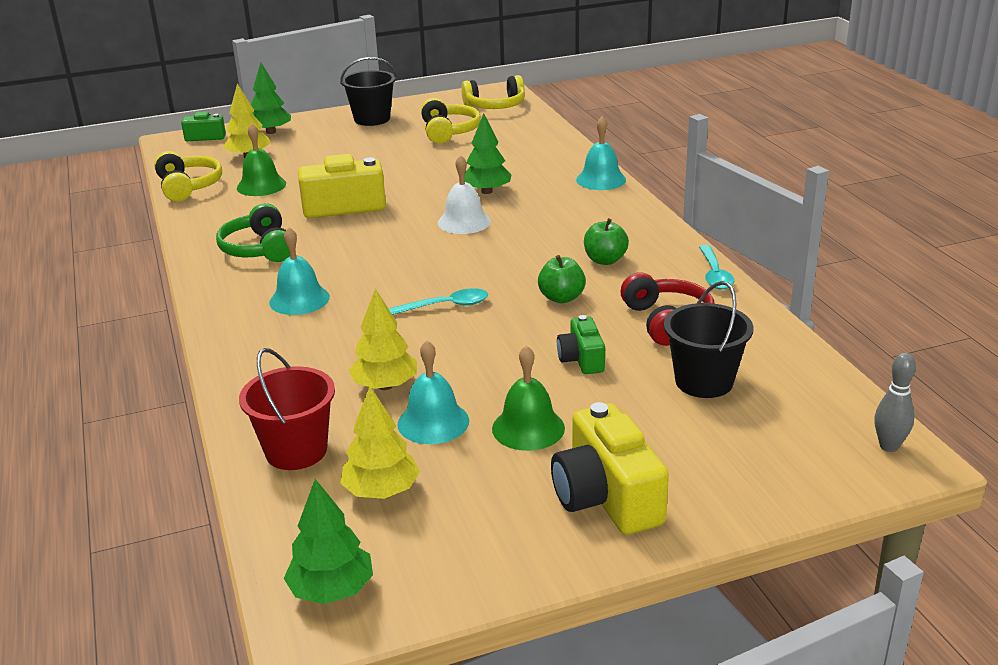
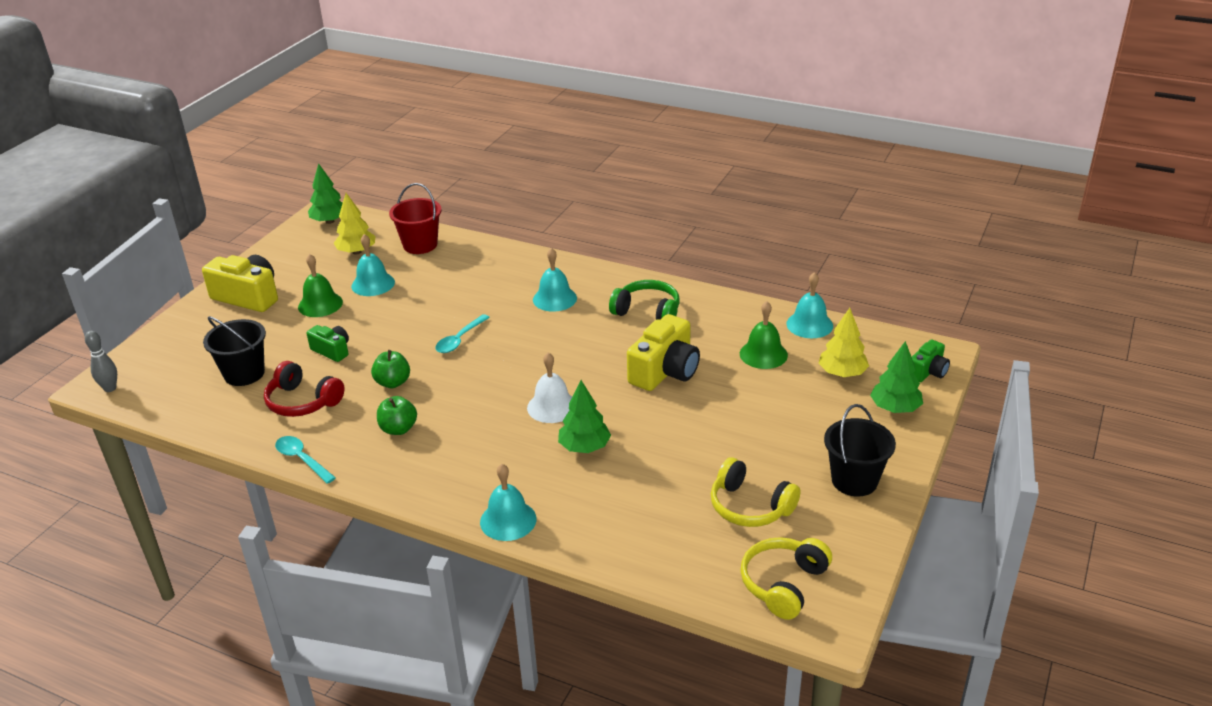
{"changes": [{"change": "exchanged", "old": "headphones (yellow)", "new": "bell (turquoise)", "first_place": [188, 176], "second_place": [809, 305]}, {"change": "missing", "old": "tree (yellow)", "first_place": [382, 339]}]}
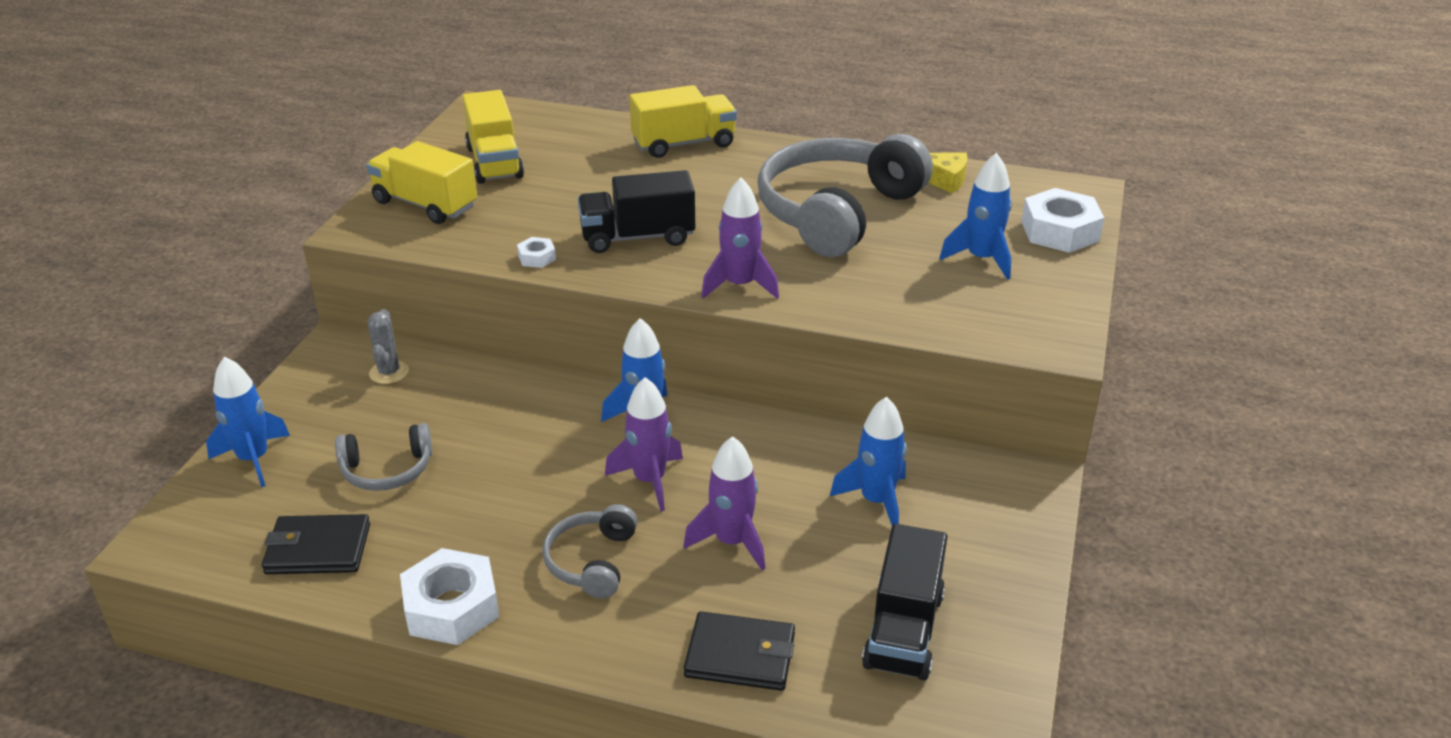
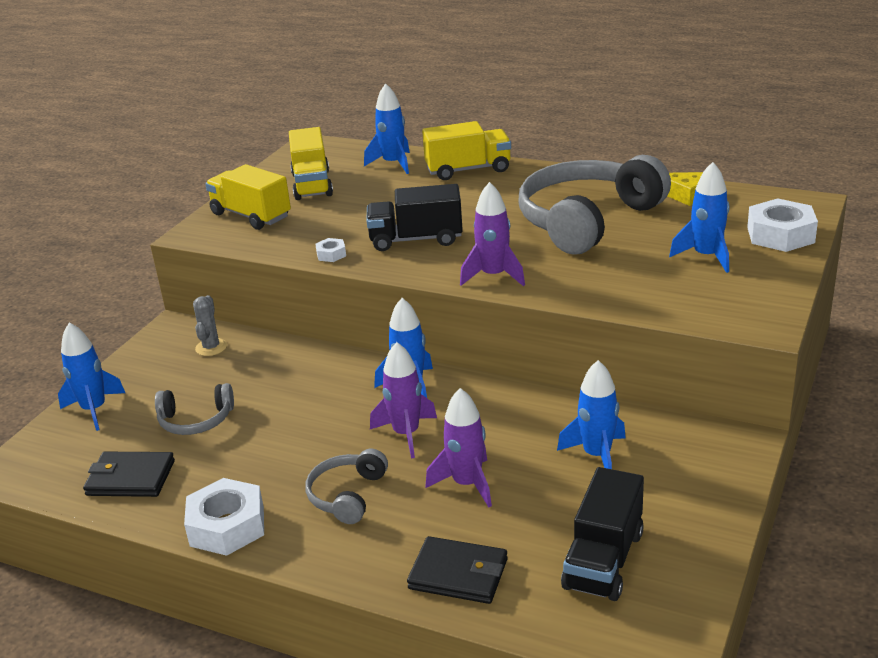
{"changes": [{"change": "appeared", "new": "rocket (blue)", "second_place": [387, 128]}]}
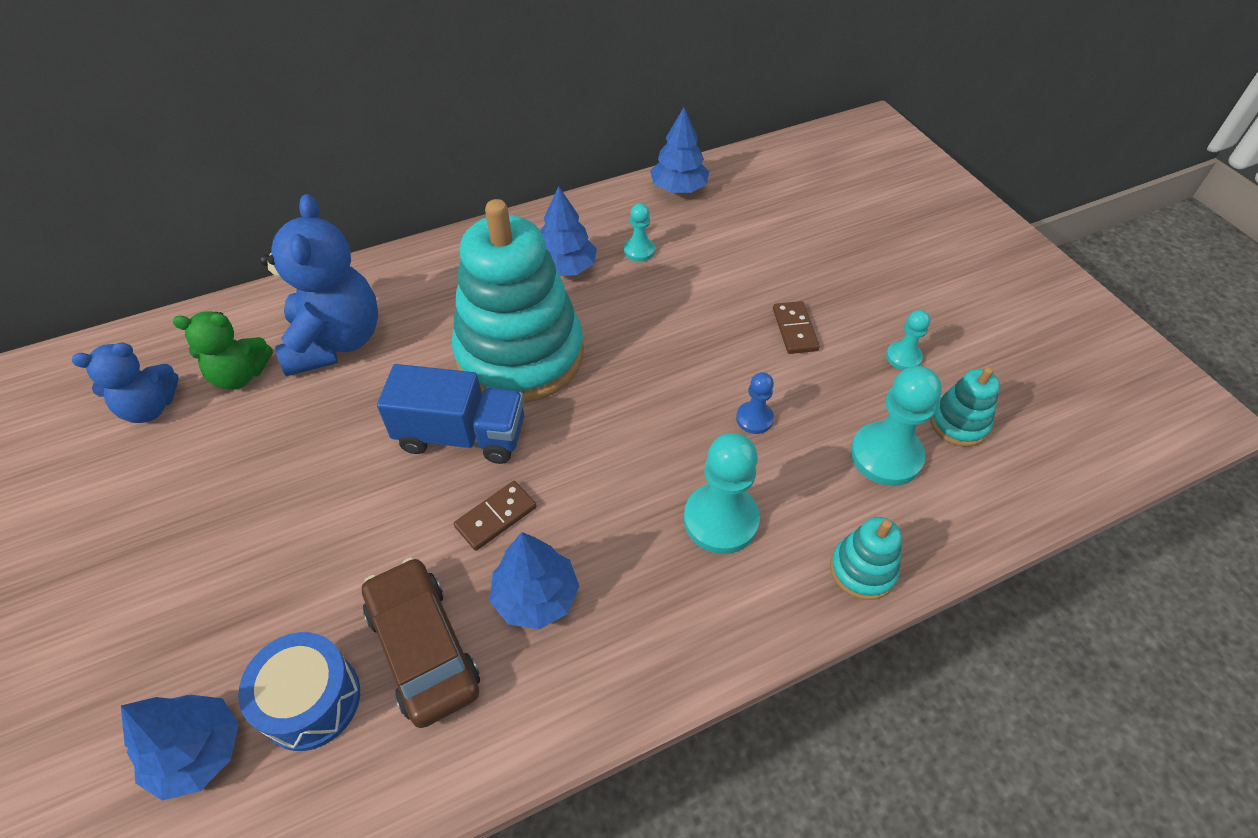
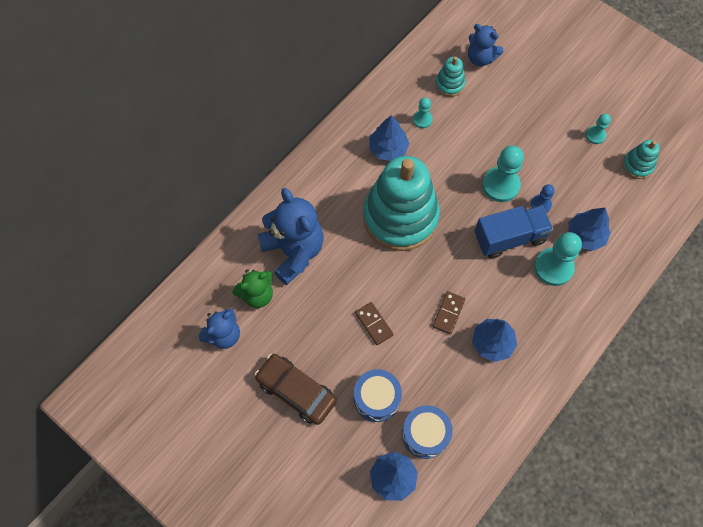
{"changes": [{"change": "relocated", "old": "car (brown)", "first_place": [421, 642], "second_place": [296, 389]}, {"change": "relocated", "old": "truck (blue)", "first_place": [450, 414], "second_place": [513, 232]}, {"change": "relocated", "old": "tree (blue)", "first_place": [679, 150], "second_place": [589, 229]}, {"change": "relocated", "old": "domino (brown)", "first_place": [796, 327], "second_place": [374, 323]}, {"change": "relocated", "old": "stacking toy (turquoise)", "first_place": [866, 558], "second_place": [450, 76]}, {"change": "relocated", "old": "pawn (turquoise)", "first_place": [896, 426], "second_place": [503, 173]}, {"change": "appeared", "new": "drum (blue)", "second_place": [378, 395]}, {"change": "appeared", "new": "teddy bear (blue)", "second_place": [485, 45]}]}
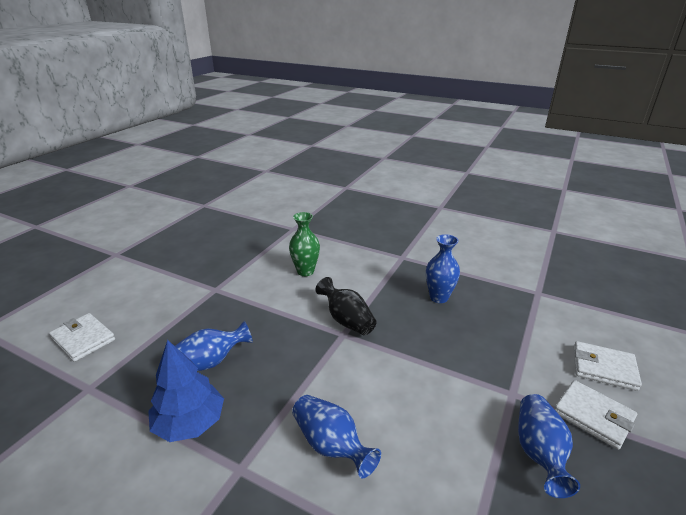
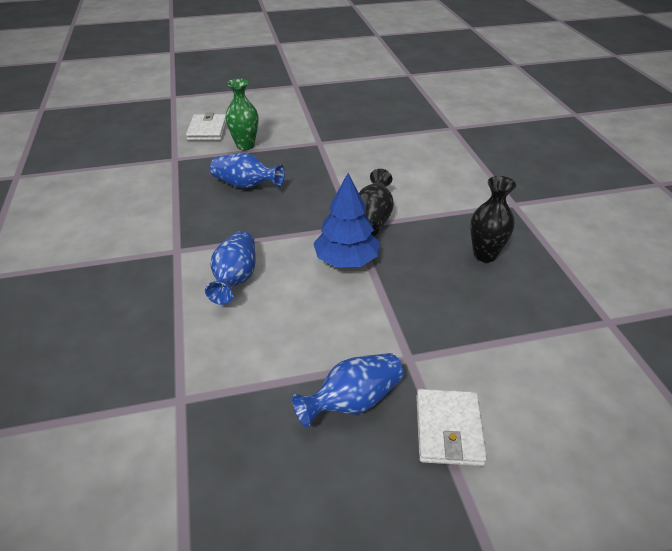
{"changes": [{"change": "relocated", "old": "tree (blue)", "first_place": [186, 391], "second_place": [346, 220]}, {"change": "relocated", "old": "vase (green)", "first_place": [304, 244], "second_place": [242, 114]}, {"change": "colour", "old": "vase (blue)", "new": "vase (black)", "first_place": [443, 268], "second_place": [493, 219]}, {"change": "missing", "old": "wallet (white)", "first_place": [608, 366]}]}
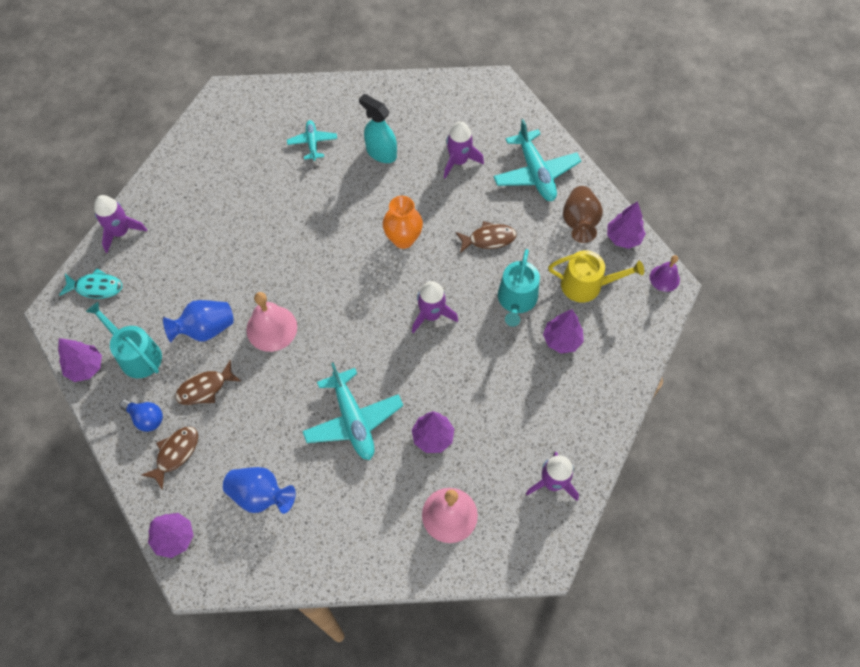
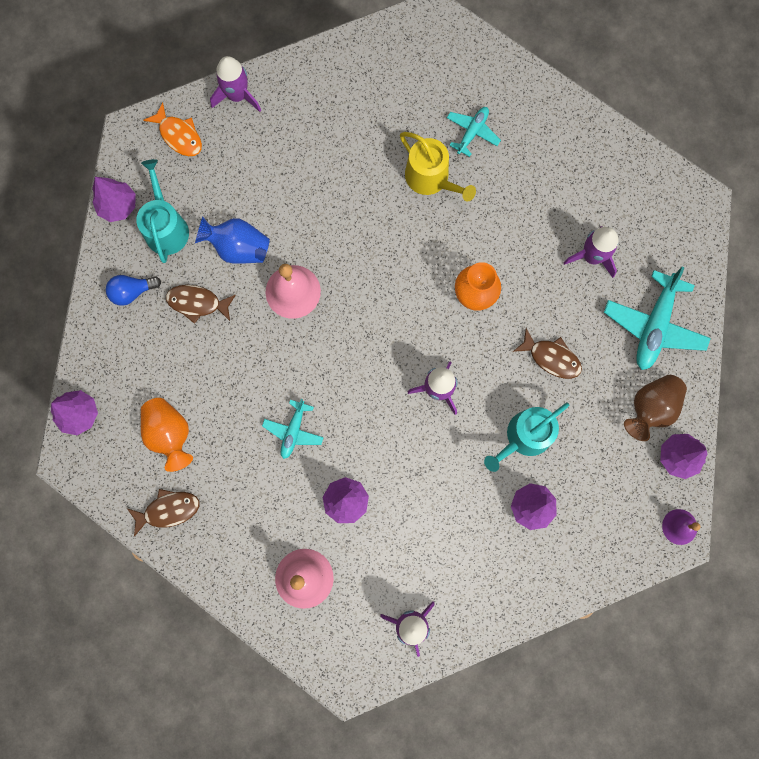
{"changes": [{"change": "colour", "old": "fish (turquoise)", "new": "fish (orange)", "first_place": [90, 283], "second_place": [173, 129]}, {"change": "spun", "old": "light bulb (blue)", "first_place": [141, 415], "second_place": [133, 290], "degrees": 90}, {"change": "relocated", "old": "fish (brown)", "first_place": [170, 457], "second_place": [163, 512]}, {"change": "colour", "old": "vase (blue)", "new": "vase (orange)", "first_place": [259, 490], "second_place": [167, 435]}, {"change": "size", "old": "plane (turquoise)", "first_place": [352, 411], "second_place": [293, 429], "factor": 0.57}, {"change": "missing", "old": "spray bottle (turquoise)", "first_place": [378, 128]}, {"change": "relocated", "old": "watering can (yellow)", "first_place": [596, 276], "second_place": [438, 166]}]}
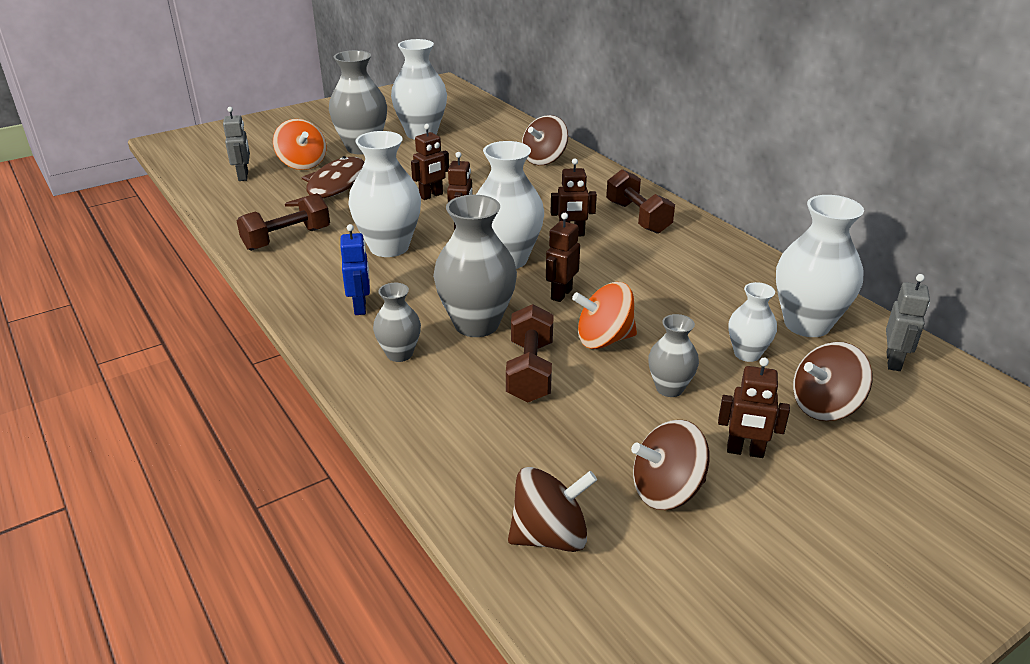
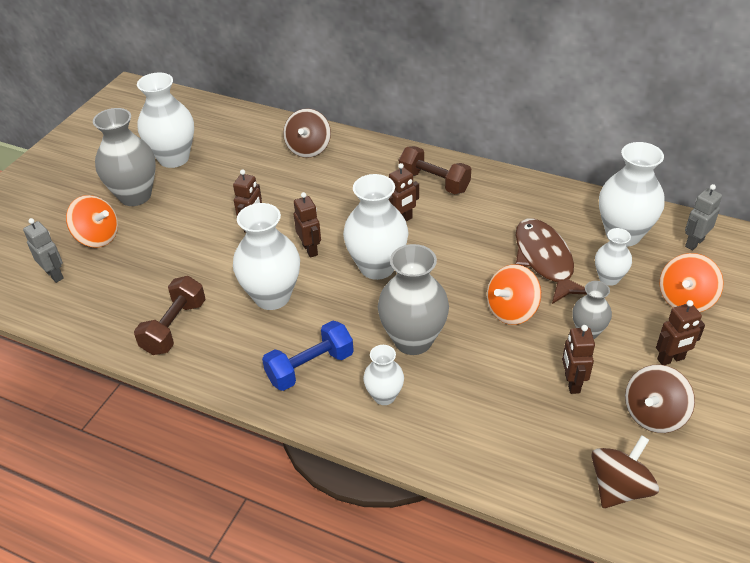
{"changes": [{"change": "relocated", "old": "fish (brown)", "first_place": [324, 181], "second_place": [551, 261]}, {"change": "exchanged", "old": "robot (blue)", "new": "dumbbell (blue)", "first_place": [355, 269], "second_place": [308, 356]}, {"change": "colour", "old": "vase (grey)", "new": "vase (white)", "first_place": [397, 322], "second_place": [383, 375]}, {"change": "missing", "old": "dumbbell (brown)", "first_place": [530, 353]}, {"change": "relocated", "old": "robot (brown)", "first_place": [563, 257], "second_place": [578, 359]}, {"change": "colour", "old": "spinning top (brown)", "new": "spinning top (orange)", "first_place": [833, 381], "second_place": [692, 282]}, {"change": "spun", "old": "robot (grey)", "first_place": [908, 322], "second_place": [703, 217], "degrees": -120}]}
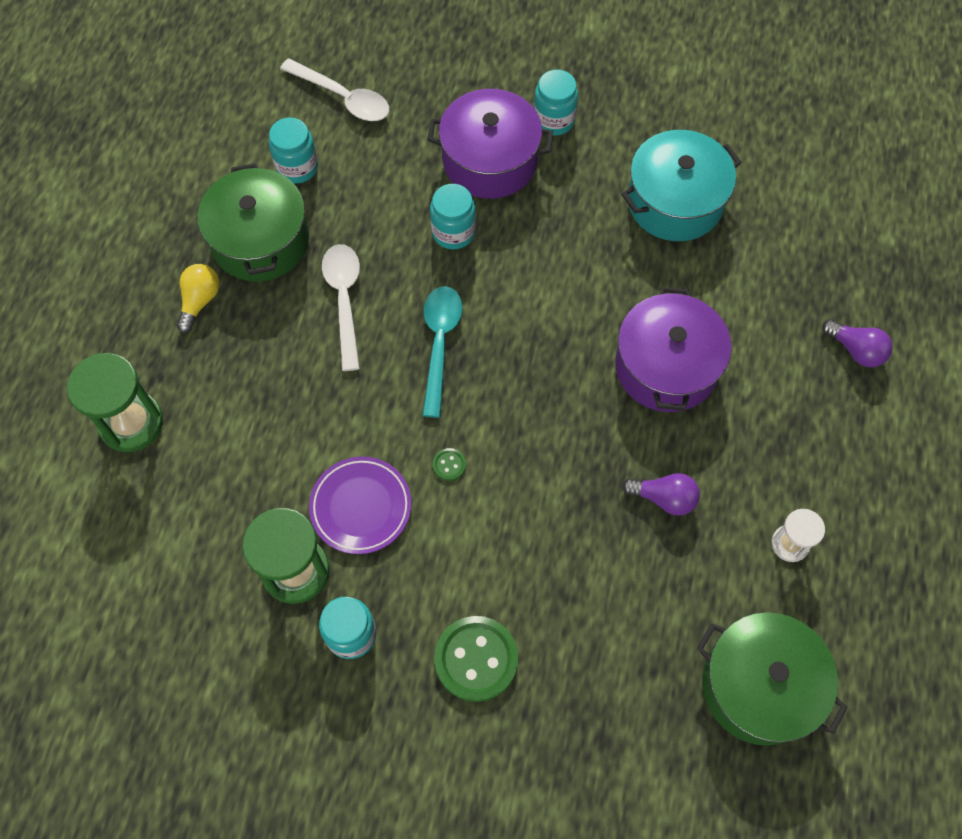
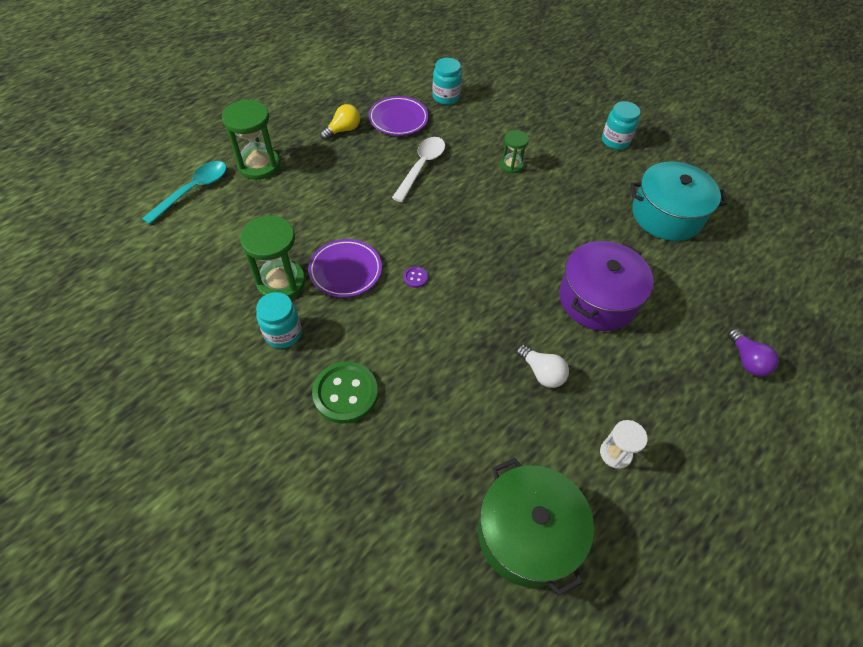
{"changes": [{"change": "exchanged", "old": "pot (green)", "new": "plate (purple)", "first_place": [253, 222], "second_place": [399, 116]}, {"change": "missing", "old": "spoon (white)", "first_place": [334, 90]}, {"change": "relocated", "old": "spoon (turquoise)", "first_place": [442, 352], "second_place": [184, 193]}, {"change": "missing", "old": "pot (purple)", "first_place": [490, 144]}, {"change": "exchanged", "old": "jar (turquoise)", "new": "hourglass (green)", "first_place": [453, 216], "second_place": [514, 152]}, {"change": "colour", "old": "button (green)", "new": "button (purple)", "first_place": [449, 464], "second_place": [416, 277]}, {"change": "colour", "old": "light bulb (purple)", "new": "light bulb (white)", "first_place": [661, 494], "second_place": [542, 366]}]}
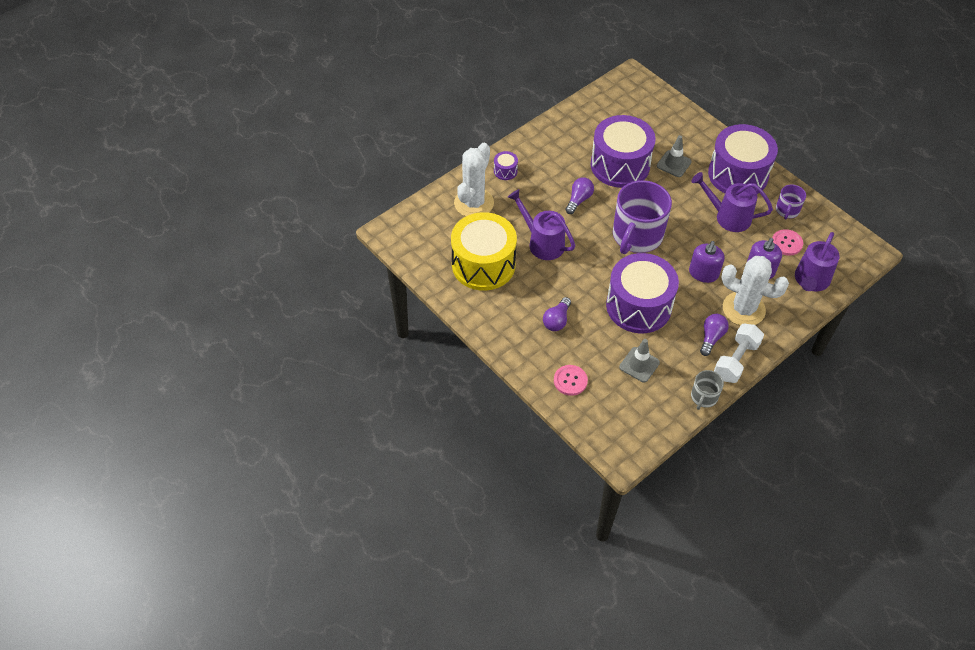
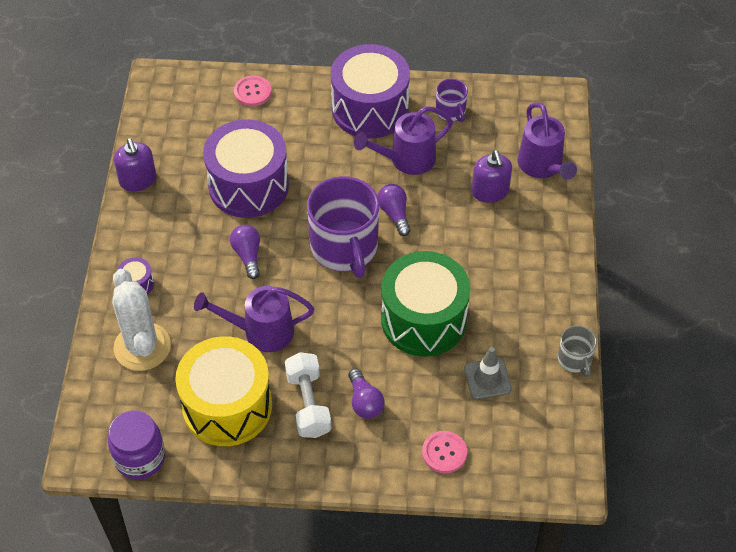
{"changes": [{"change": "colour", "old": "drum (purple)", "new": "drum (green)", "first_place": [642, 293], "second_place": [426, 304]}, {"change": "missing", "old": "traffic cone (grey)", "first_place": [674, 156]}, {"change": "relocated", "old": "soap dispenser (purple)", "first_place": [707, 262], "second_place": [135, 164]}, {"change": "relocated", "old": "light bulb (purple)", "first_place": [714, 335], "second_place": [394, 210]}, {"change": "relocated", "old": "dumbbell (white)", "first_place": [739, 353], "second_place": [308, 395]}, {"change": "missing", "old": "cactus (white)", "first_place": [755, 291]}, {"change": "relocated", "old": "button (pink)", "first_place": [787, 242], "second_place": [252, 90]}, {"change": "appeared", "new": "jar (purple)", "second_place": [136, 445]}]}
